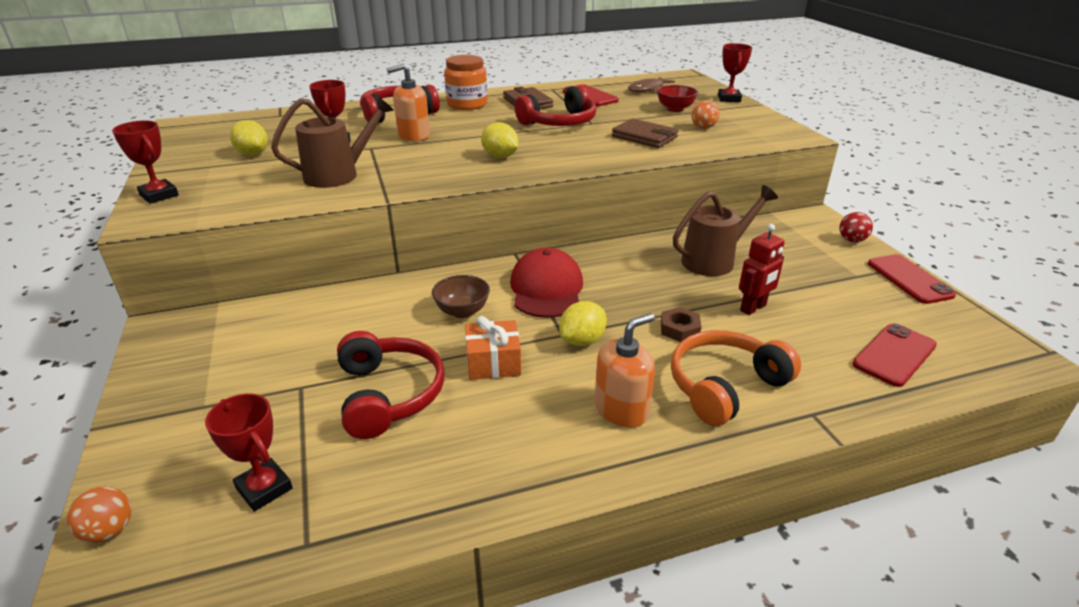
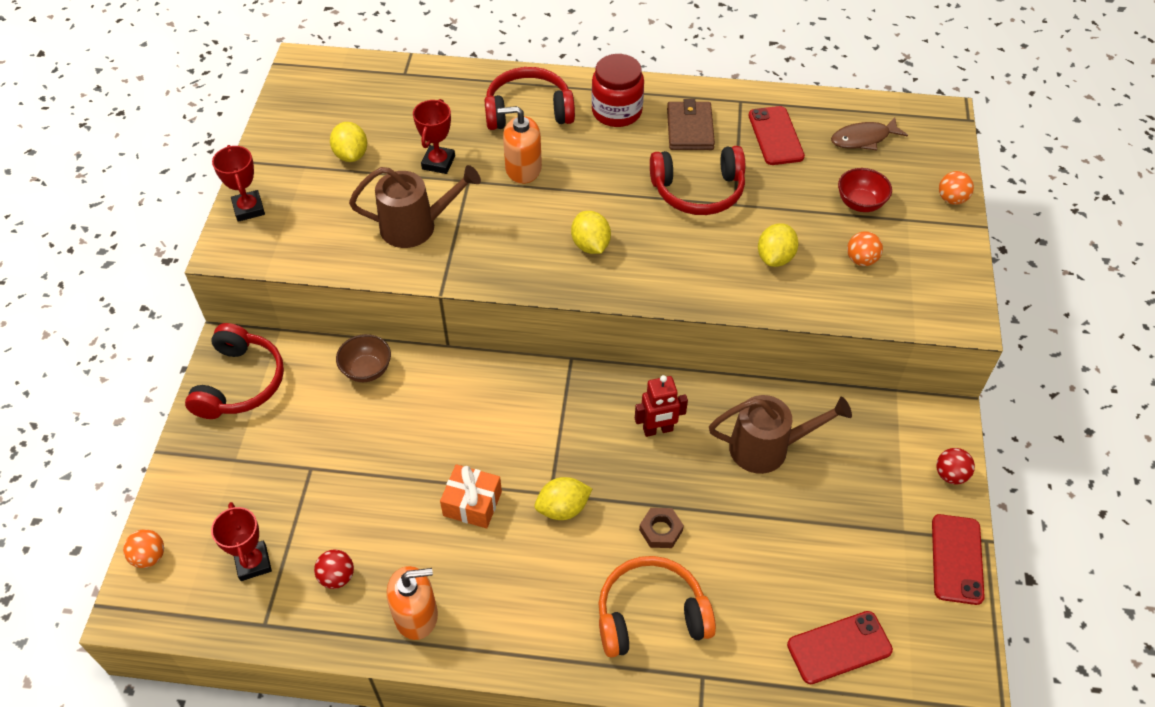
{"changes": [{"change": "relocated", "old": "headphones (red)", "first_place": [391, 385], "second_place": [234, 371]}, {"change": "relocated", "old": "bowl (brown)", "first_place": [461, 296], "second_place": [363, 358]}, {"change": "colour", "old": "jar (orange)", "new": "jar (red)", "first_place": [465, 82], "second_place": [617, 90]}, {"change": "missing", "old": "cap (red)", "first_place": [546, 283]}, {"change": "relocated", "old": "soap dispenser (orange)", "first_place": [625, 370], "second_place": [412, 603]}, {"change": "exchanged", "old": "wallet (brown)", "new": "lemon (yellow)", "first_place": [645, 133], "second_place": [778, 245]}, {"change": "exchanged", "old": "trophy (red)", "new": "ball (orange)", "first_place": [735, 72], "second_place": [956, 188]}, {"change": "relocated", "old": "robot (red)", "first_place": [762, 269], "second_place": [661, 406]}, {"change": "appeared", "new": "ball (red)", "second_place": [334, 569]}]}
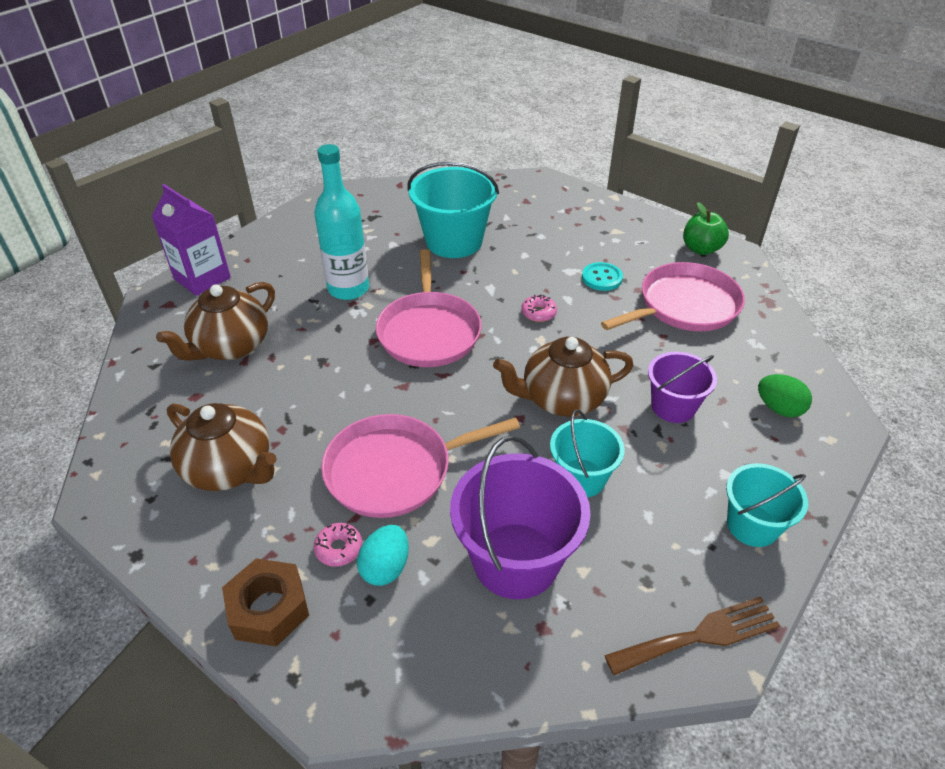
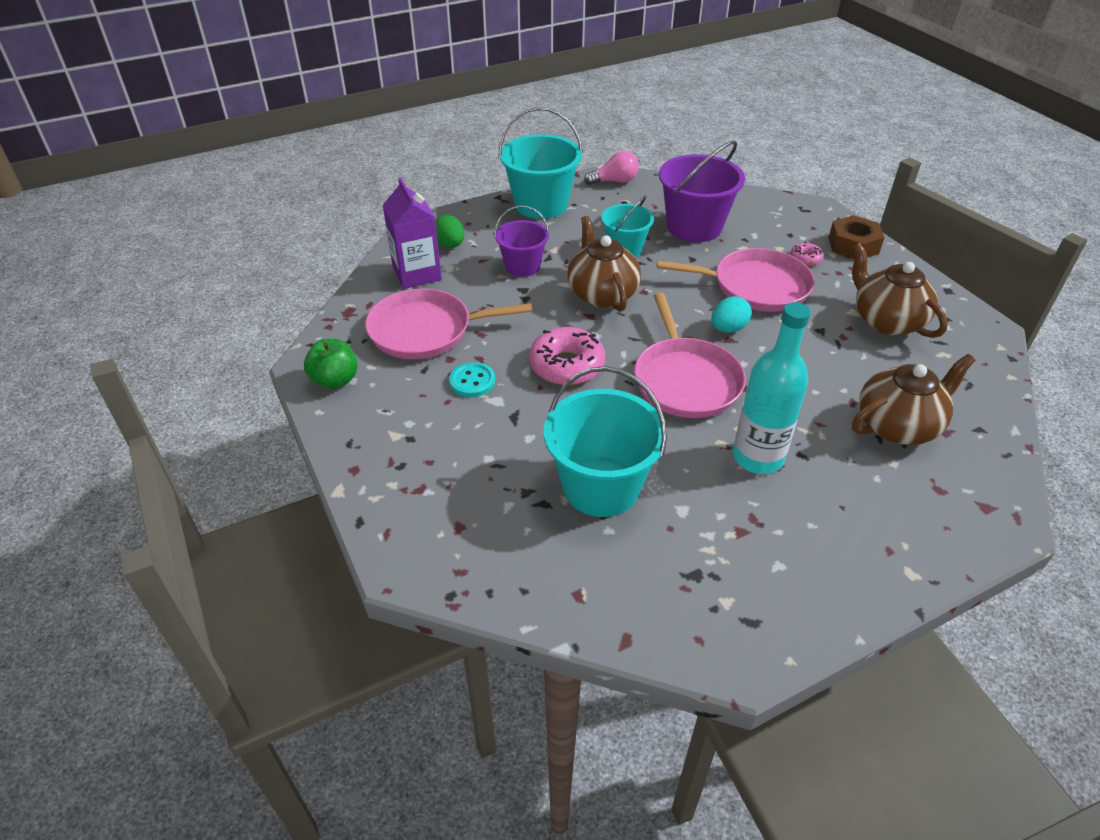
{"changes": [{"change": "relocated", "old": "carton (purple)", "first_place": [191, 240], "second_place": [412, 233]}, {"change": "relocated", "old": "egg (turquoise)", "first_place": [383, 555], "second_place": [731, 314]}, {"change": "spun", "old": "pan (pink)", "first_place": [429, 308], "second_place": [690, 355], "degrees": 150}, {"change": "spun", "old": "teapot (brown)", "first_place": [563, 377], "second_place": [604, 264], "degrees": -120}, {"change": "size", "old": "donut (pink)", "first_place": [539, 308], "second_place": [567, 356], "factor": 2.02}, {"change": "exchanged", "old": "fork (brown)", "new": "light bulb (pink)", "first_place": [692, 635], "second_place": [611, 168]}, {"change": "size", "old": "bucket (turquoise)", "first_place": [767, 505], "second_place": [540, 163], "factor": 1.65}]}
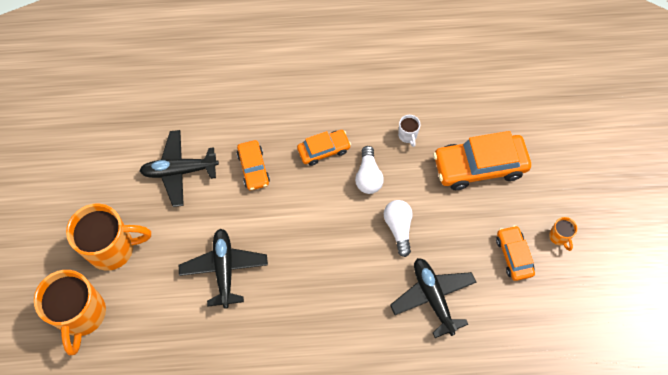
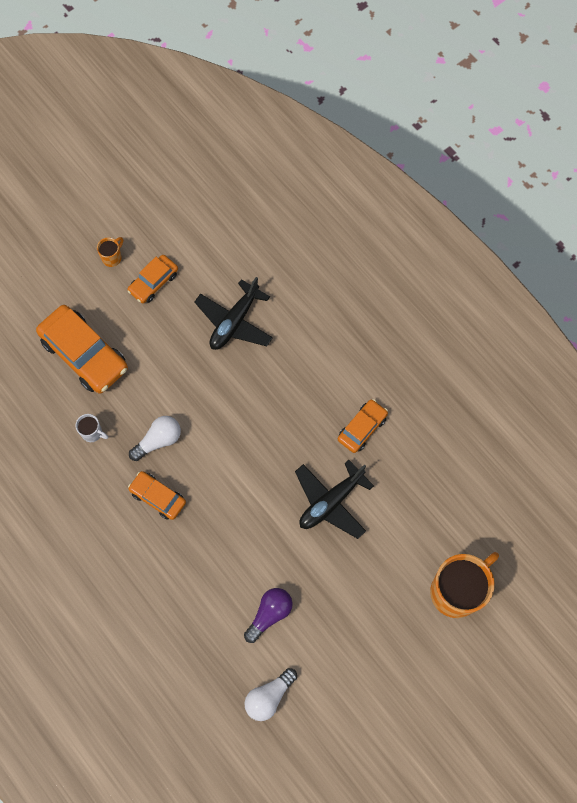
{"changes": [{"change": "missing", "old": "mug (orange)", "first_place": [108, 237]}, {"change": "exchanged", "old": "plane (black)", "new": "light bulb (purple)", "first_place": [179, 168], "second_place": [268, 615]}, {"change": "relocated", "old": "car (orange)", "first_place": [253, 165], "second_place": [363, 426]}, {"change": "relocated", "old": "light bulb (white)", "first_place": [398, 228], "second_place": [270, 694]}, {"change": "spun", "old": "mug (white)", "first_place": [409, 131], "second_place": [91, 428], "degrees": 75}]}
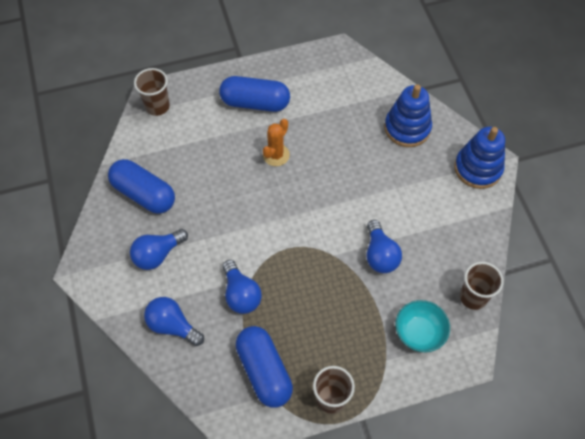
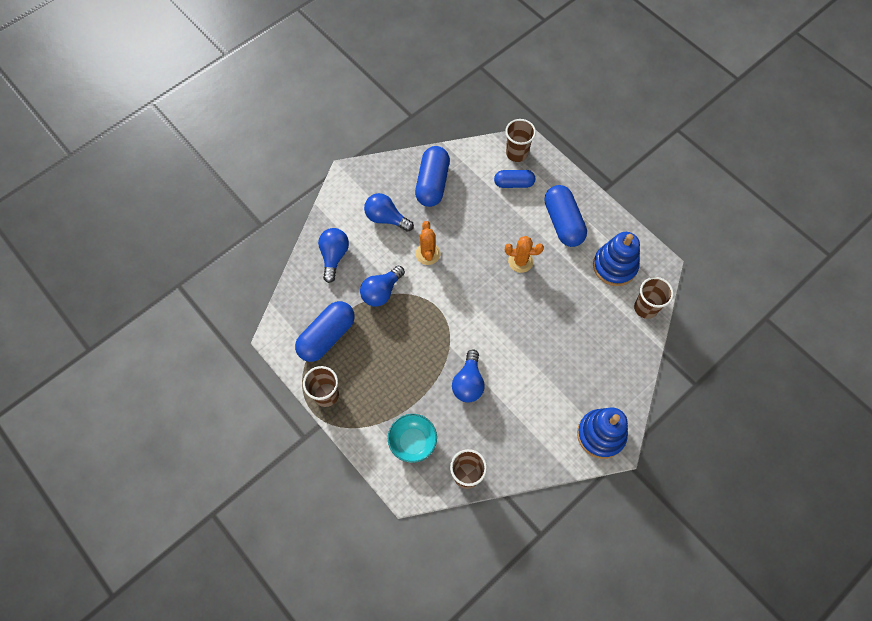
{"changes": [{"change": "spun", "old": "light bulb (blue)", "first_place": [384, 246], "second_place": [468, 376], "degrees": -45}, {"change": "relocated", "old": "stacking toy (blue)", "first_place": [408, 115], "second_place": [616, 259]}, {"change": "appeared", "new": "cactus (orange)", "second_place": [427, 243]}, {"change": "appeared", "new": "capsule (blue)", "second_place": [514, 179]}, {"change": "appeared", "new": "cup (brown)", "second_place": [654, 298]}]}
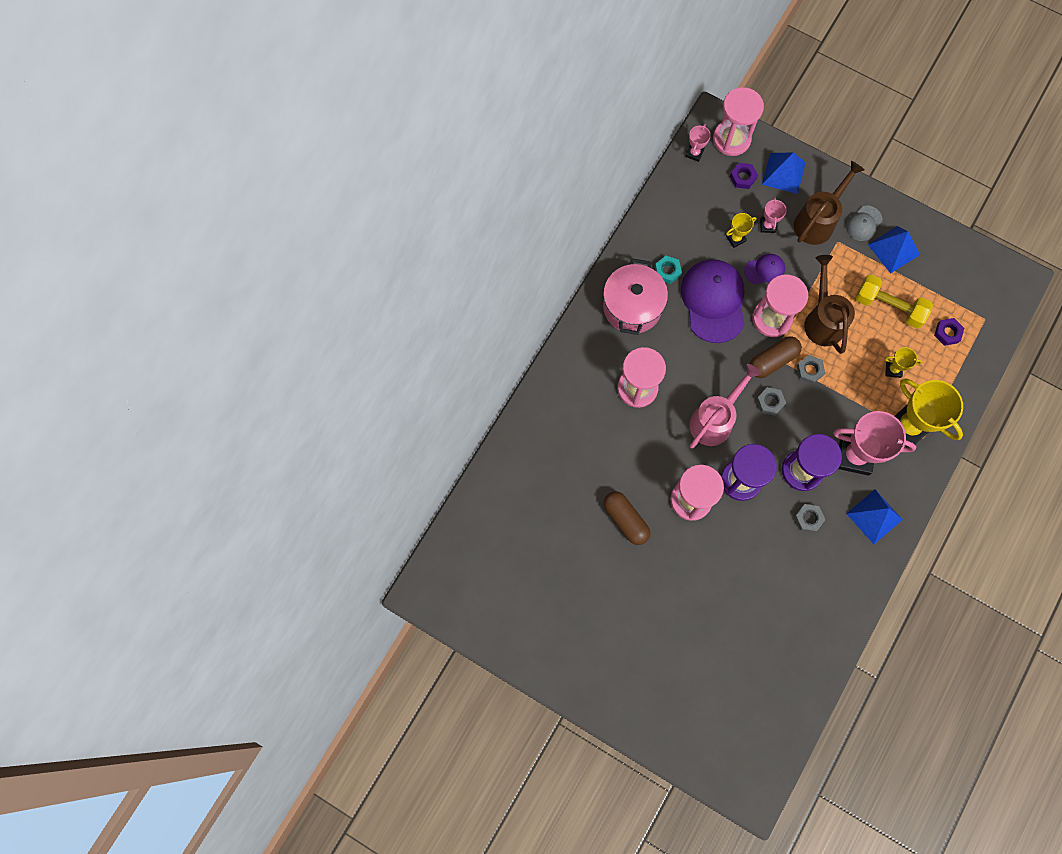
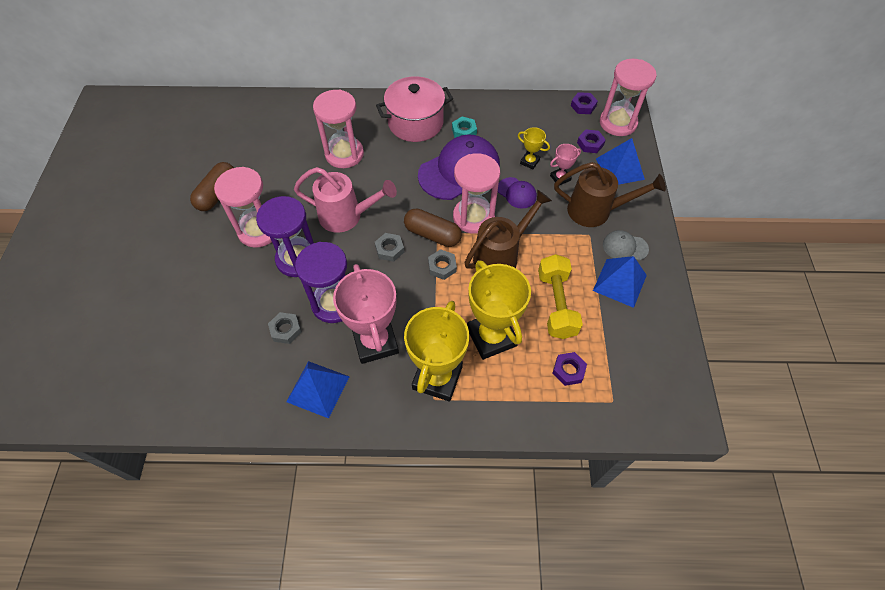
{"changes": [{"change": "exchanged", "old": "trophy (pink)", "new": "nut (purple)", "first_place": [698, 143], "second_place": [584, 103]}, {"change": "size", "old": "trophy (yellow)", "first_place": [903, 362], "second_place": [499, 310], "factor": 2.13}]}
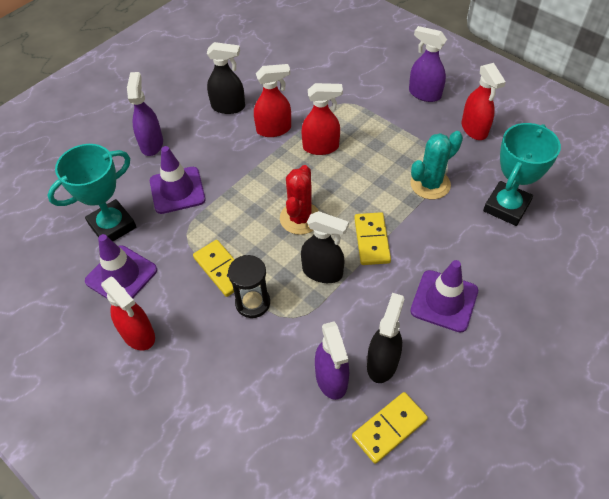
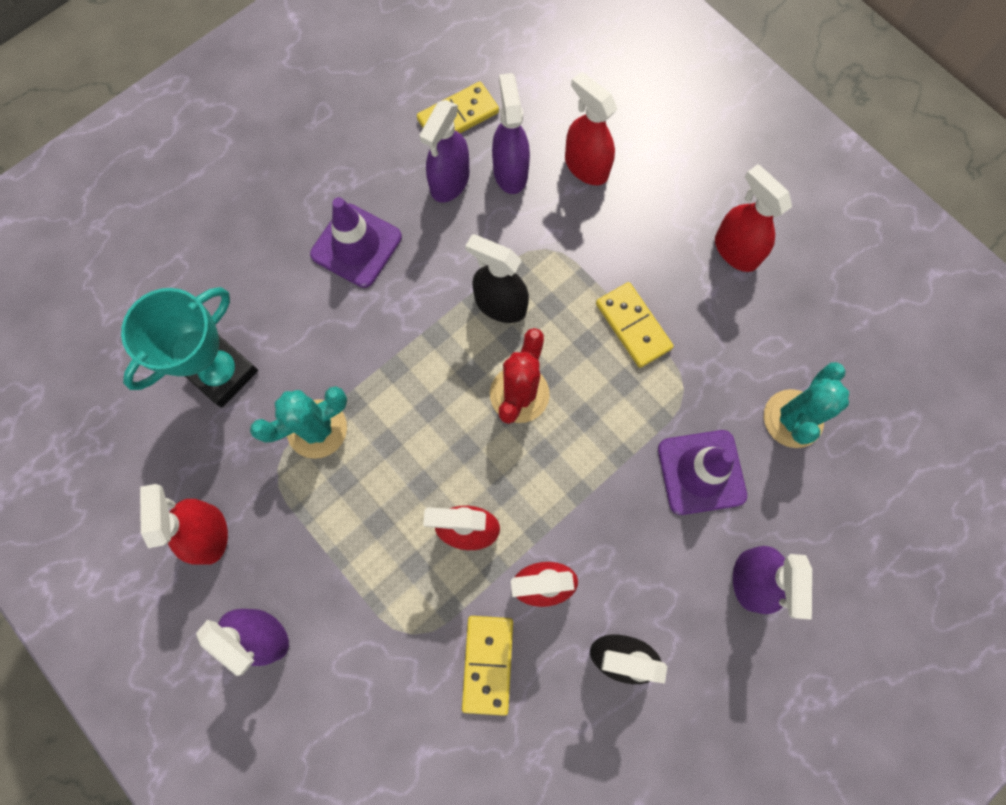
{"changes": [{"change": "exchanged", "old": "trophy (turquoise)", "new": "cactus (turquoise)", "first_place": [91, 192], "second_place": [806, 405]}, {"change": "missing", "old": "traffic cone (purple)", "first_place": [121, 266]}, {"change": "missing", "old": "hourglass (black)", "first_place": [249, 286]}, {"change": "relocated", "old": "domino (yellow)", "first_place": [372, 238], "second_place": [487, 666]}, {"change": "colour", "old": "spray bottle (black)", "new": "spray bottle (purple)", "first_place": [385, 338], "second_place": [444, 151]}, {"change": "appeared", "new": "spray bottle (red)", "second_place": [591, 128]}]}
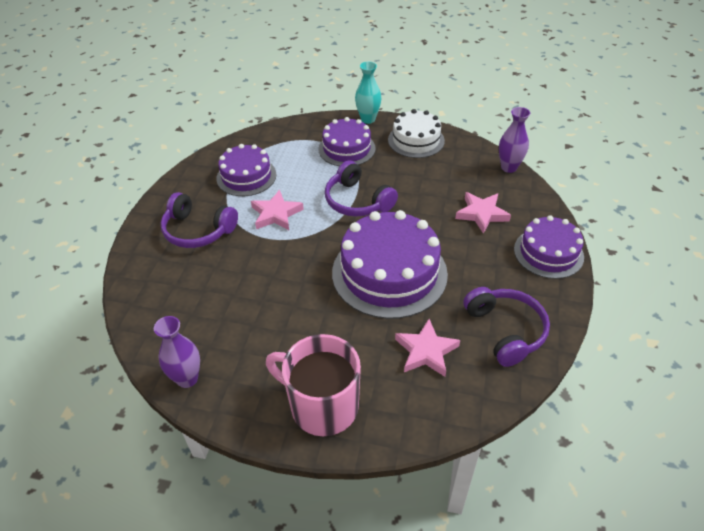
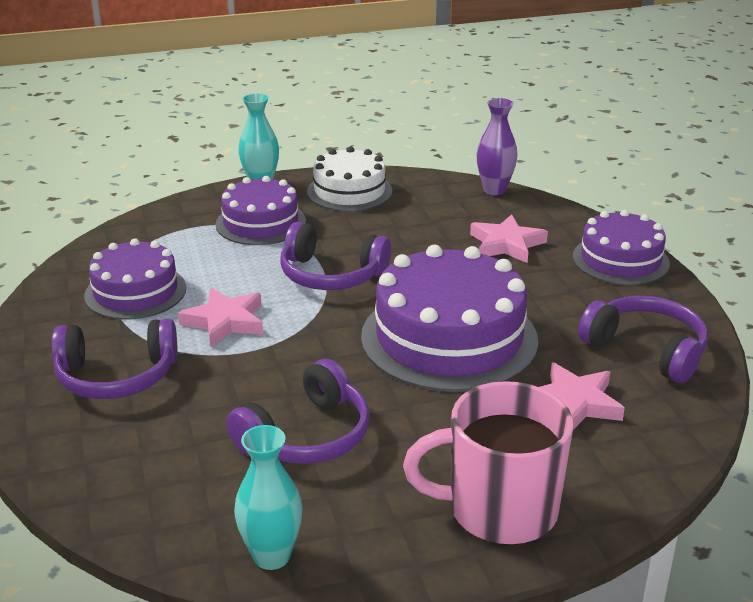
{"changes": [{"change": "colour", "old": "vase (purple)", "new": "vase (turquoise)", "first_place": [177, 352], "second_place": [268, 497]}, {"change": "appeared", "new": "headphones (purple)", "second_place": [298, 411]}]}
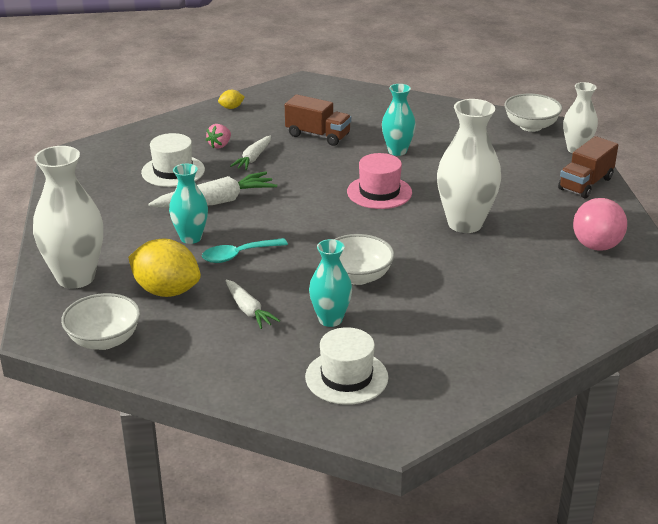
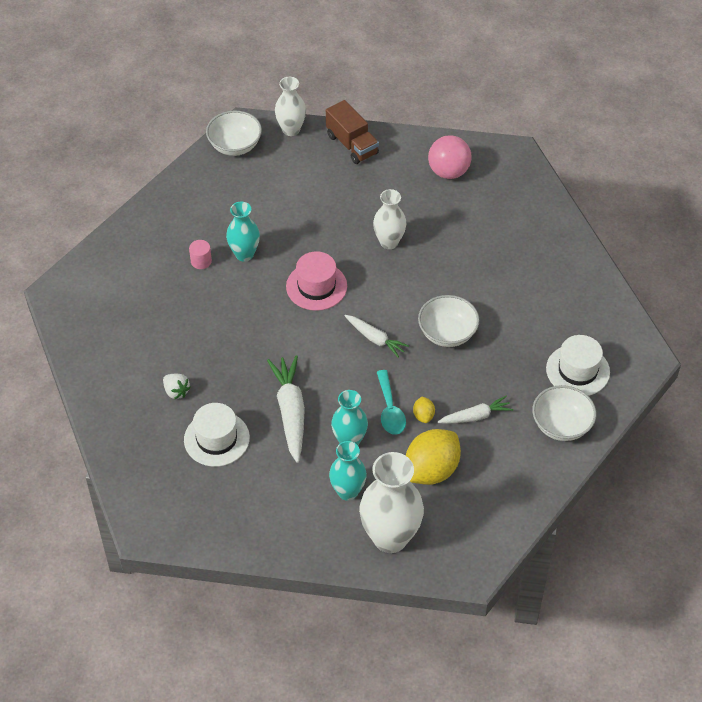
{"changes": [{"change": "relocated", "old": "bowl (white)", "first_place": [100, 321], "second_place": [564, 413]}, {"change": "colour", "old": "strawberry (pink)", "new": "strawberry (white)", "first_place": [218, 136], "second_place": [177, 386]}, {"change": "relocated", "old": "lemon (yellow)", "first_place": [231, 99], "second_place": [424, 410]}, {"change": "relocated", "old": "carrot (white)", "first_place": [250, 153], "second_place": [377, 336]}, {"change": "missing", "old": "truck (brown)", "first_place": [318, 120]}, {"change": "relocated", "old": "vase (turquoise)", "first_place": [330, 283], "second_place": [348, 471]}, {"change": "size", "old": "vase (white)", "first_place": [469, 166], "second_place": [389, 219], "factor": 0.6}, {"change": "appeared", "new": "cylinder (pink)", "second_place": [200, 254]}]}
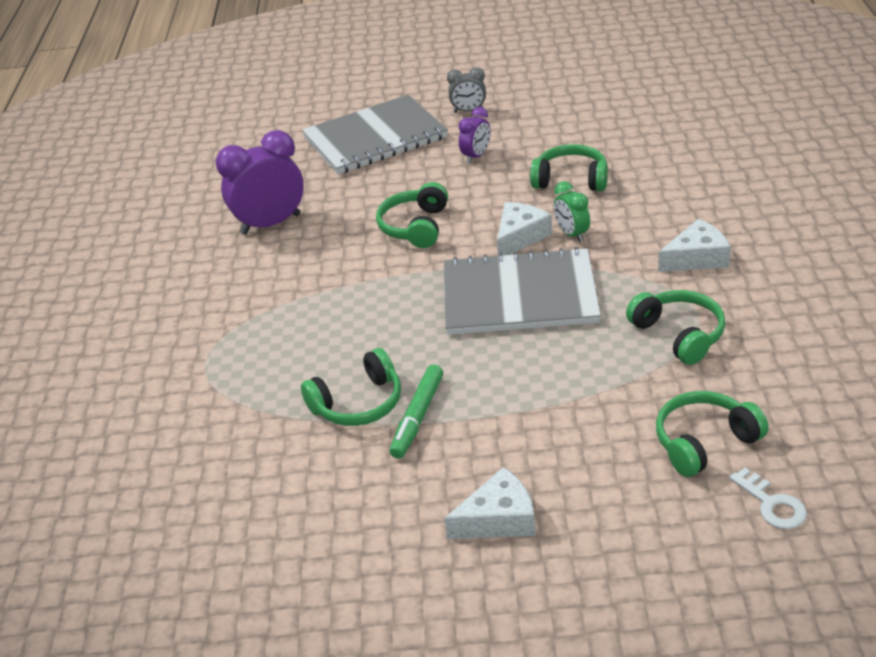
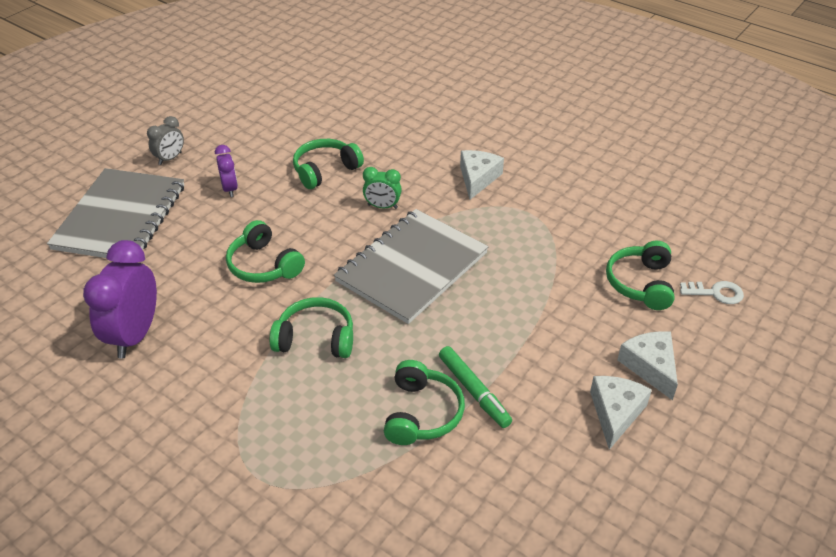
{"changes": [{"change": "relocated", "old": "cheese (white)", "first_place": [524, 229], "second_place": [647, 365]}, {"change": "relocated", "old": "headphones (green)", "first_place": [676, 327], "second_place": [311, 327]}]}
